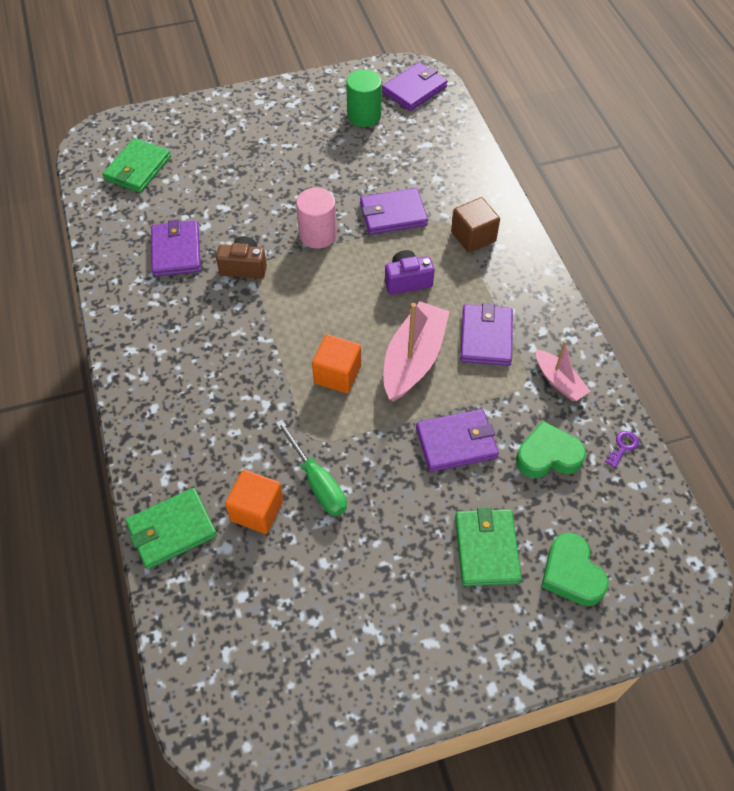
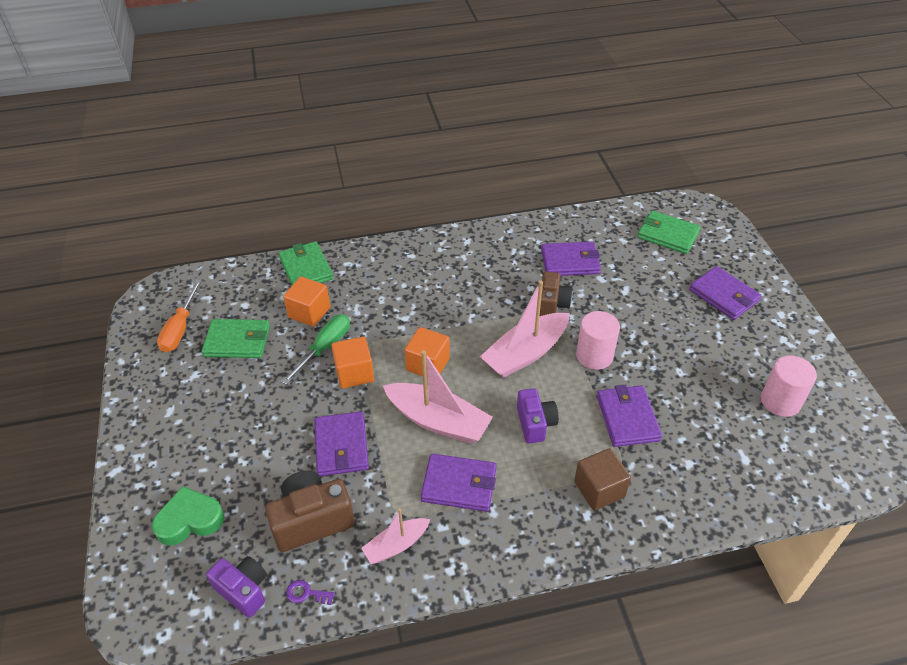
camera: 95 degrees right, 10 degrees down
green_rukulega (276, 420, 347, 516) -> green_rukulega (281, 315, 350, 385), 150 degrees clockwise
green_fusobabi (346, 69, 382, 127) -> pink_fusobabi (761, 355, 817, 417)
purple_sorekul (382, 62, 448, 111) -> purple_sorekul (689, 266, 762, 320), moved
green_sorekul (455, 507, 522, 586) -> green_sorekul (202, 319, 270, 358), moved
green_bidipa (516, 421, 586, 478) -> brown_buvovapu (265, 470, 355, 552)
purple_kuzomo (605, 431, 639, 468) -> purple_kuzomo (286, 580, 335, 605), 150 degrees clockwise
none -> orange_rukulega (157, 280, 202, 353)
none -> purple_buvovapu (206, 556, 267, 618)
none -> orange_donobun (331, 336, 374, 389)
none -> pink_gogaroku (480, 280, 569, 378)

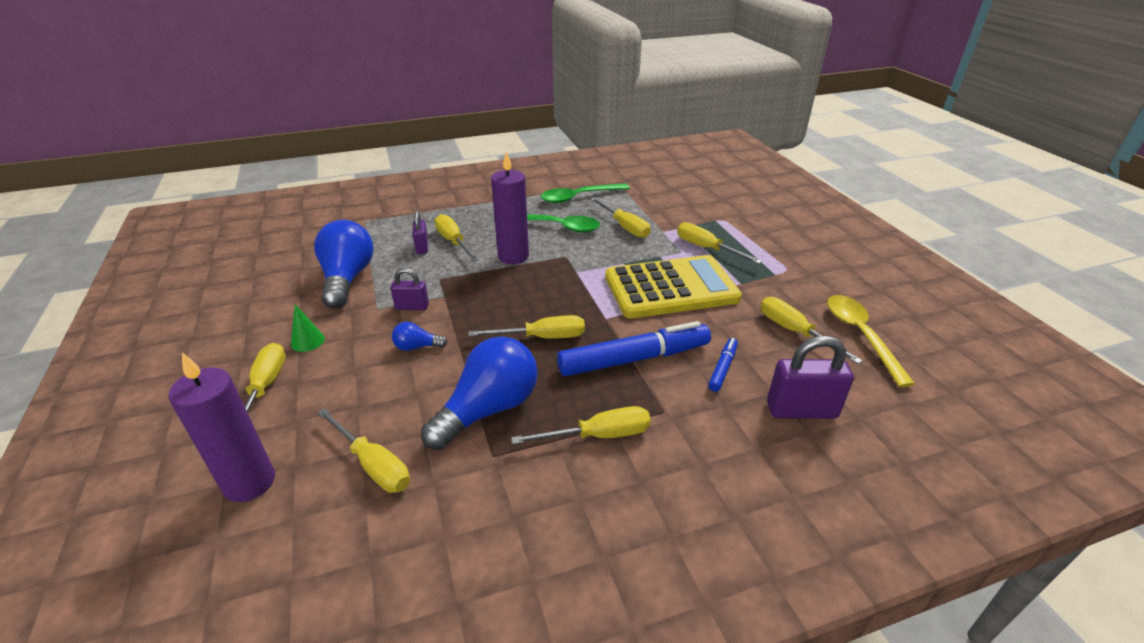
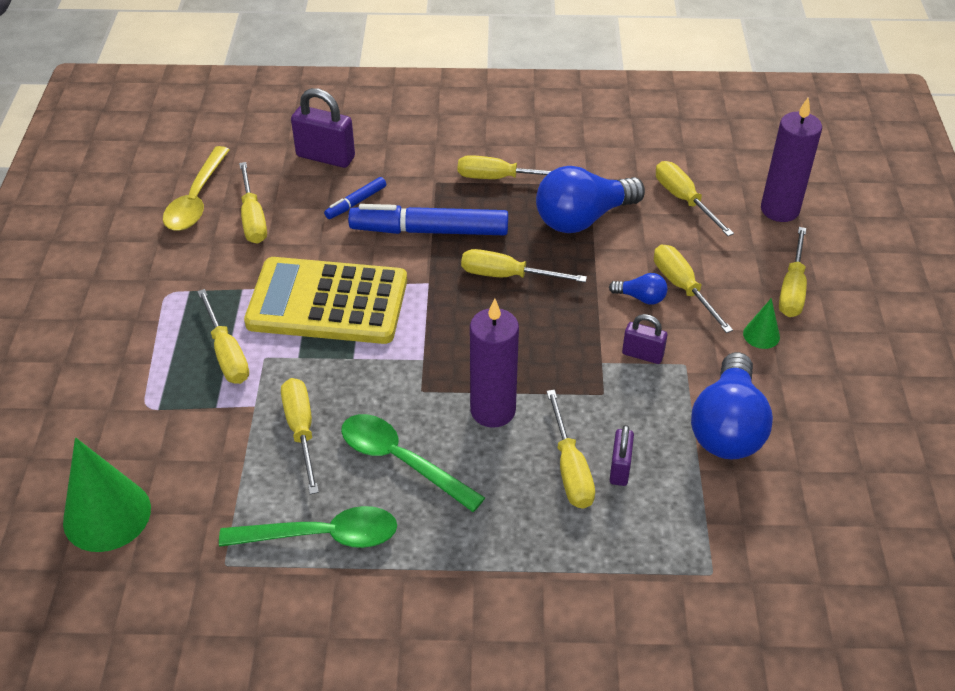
camera: 160 degrees left, 10 degrees up
none -> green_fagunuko (63, 437, 151, 552)
none -> yellow_rukulega (654, 245, 733, 333)

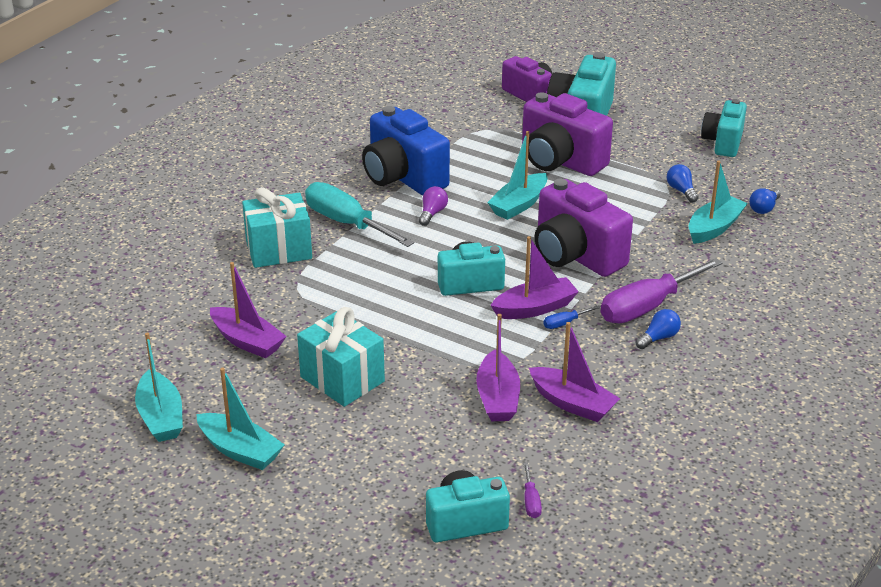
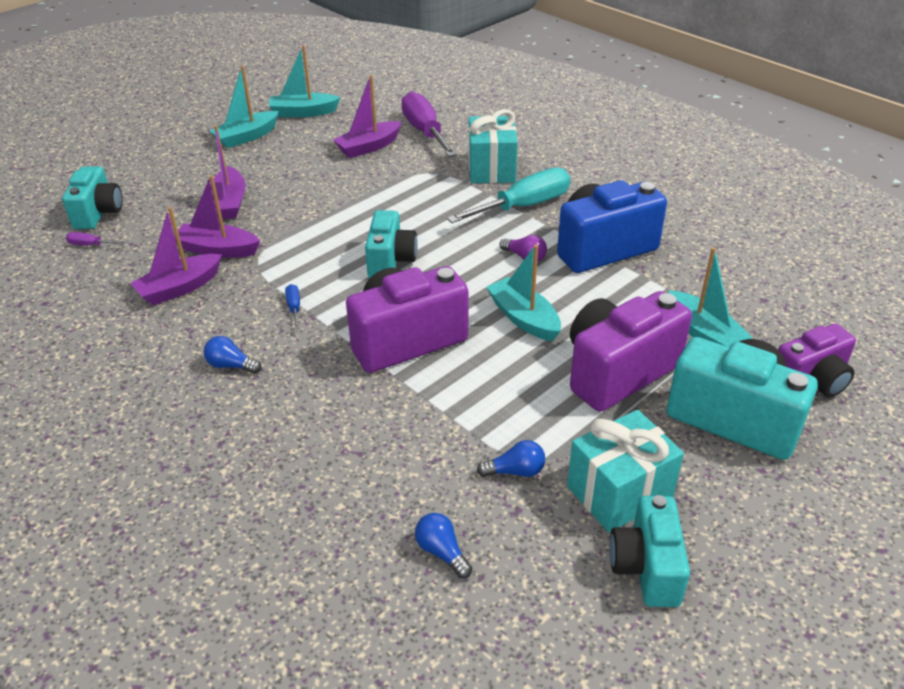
camera: 105 degrees right, 5 degrees up
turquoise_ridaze (297, 307, 385, 407) -> turquoise_ridaze (567, 410, 684, 532), moved
purple_gogaroku (490, 236, 579, 319) -> purple_gogaroku (210, 125, 246, 219), moved
purple_rukulega (601, 258, 723, 323) -> purple_rukulega (401, 91, 457, 157), moved
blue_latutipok (636, 309, 681, 349) -> blue_latutipok (204, 336, 261, 374), 135 degrees clockwise
turquoise_gogaroku (689, 161, 748, 244) -> turquoise_gogaroku (669, 247, 753, 347), moved
turquoise_buvovapu (701, 99, 747, 157) -> turquoise_buvovapu (609, 495, 690, 607), 120 degrees counterclockwise

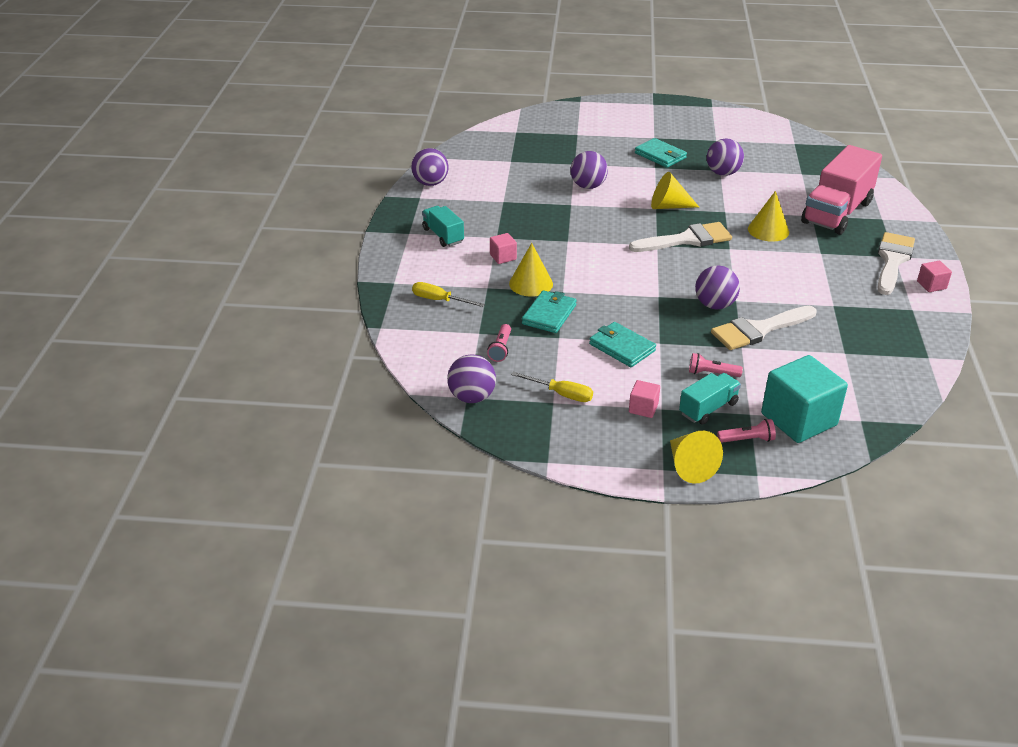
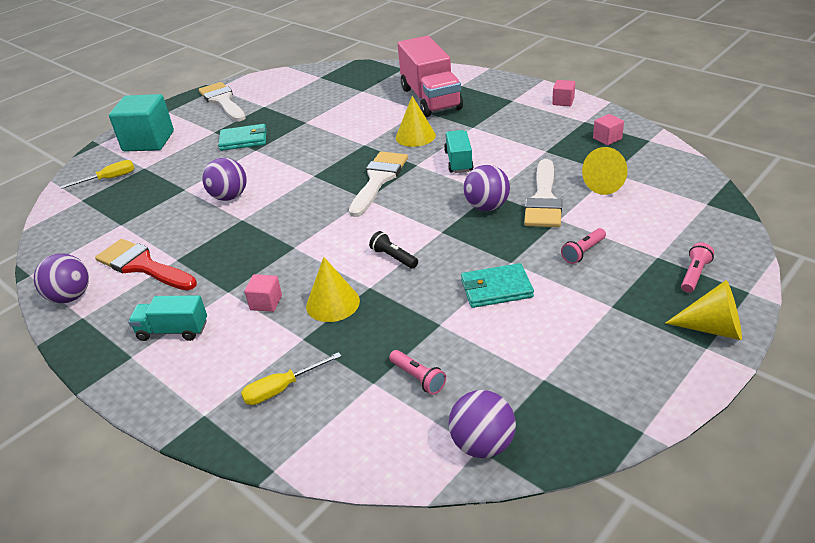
camera: 50 degrees left, 0 degrees up
yellow_rukulega (511, 372, 593, 402) -> yellow_rukulega (60, 160, 134, 189), moved
turquoise_sorekul (522, 290, 577, 333) -> none
pink_donobun (629, 380, 660, 418) -> pink_donobun (593, 114, 624, 145), moved
yellow_fagunuko (651, 172, 699, 209) -> yellow_fagunuko (582, 147, 628, 195), moved
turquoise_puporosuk (679, 373, 741, 424) -> turquoise_puporosuk (444, 130, 474, 173), moved
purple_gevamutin (707, 138, 744, 176) -> none
turquoise_donobun (761, 355, 848, 443) -> turquoise_donobun (109, 94, 174, 152), moved
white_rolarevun (877, 232, 915, 295) -> white_rolarevun (199, 82, 246, 121), moved
none -> red_rolarevun (95, 239, 197, 290)
none -> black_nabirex (369, 231, 418, 269)

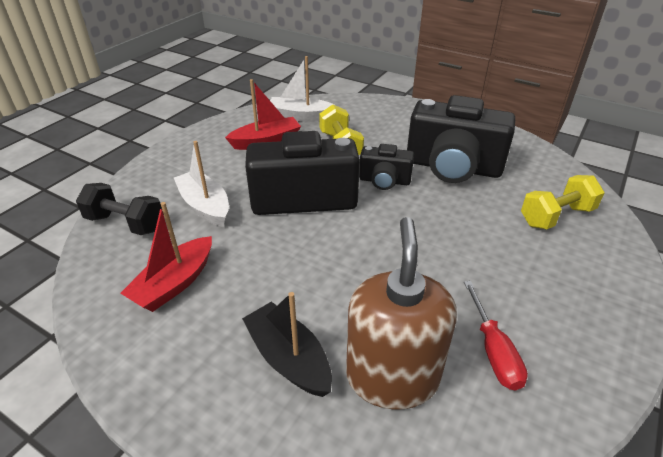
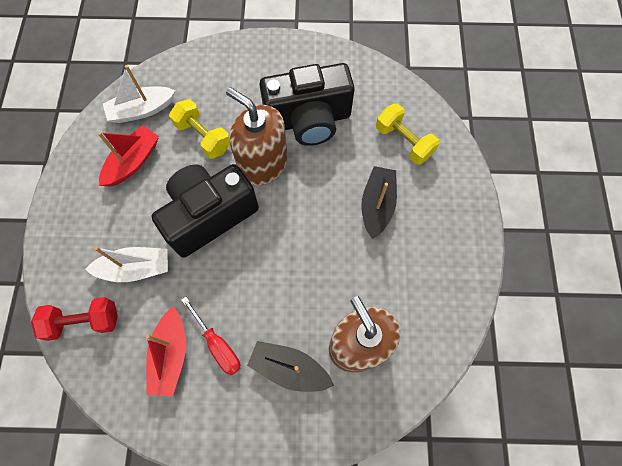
camera: 30 degrees left, 30 degrees up
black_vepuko (76, 183, 164, 235) -> red_vepuko (31, 297, 118, 341)
white_gogaroku (174, 141, 229, 227) -> white_gogaroku (85, 247, 168, 282), 150 degrees clockwise
black_buvovapu (359, 144, 414, 190) -> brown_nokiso (226, 87, 288, 186)
red_rukulega (464, 281, 528, 391) -> red_rukulega (181, 296, 240, 375), moved
yellow_vepuko (521, 175, 605, 229) -> yellow_vepuko (376, 104, 440, 165), 75 degrees counterclockwise
none -> black_gogaroku (361, 166, 397, 239)

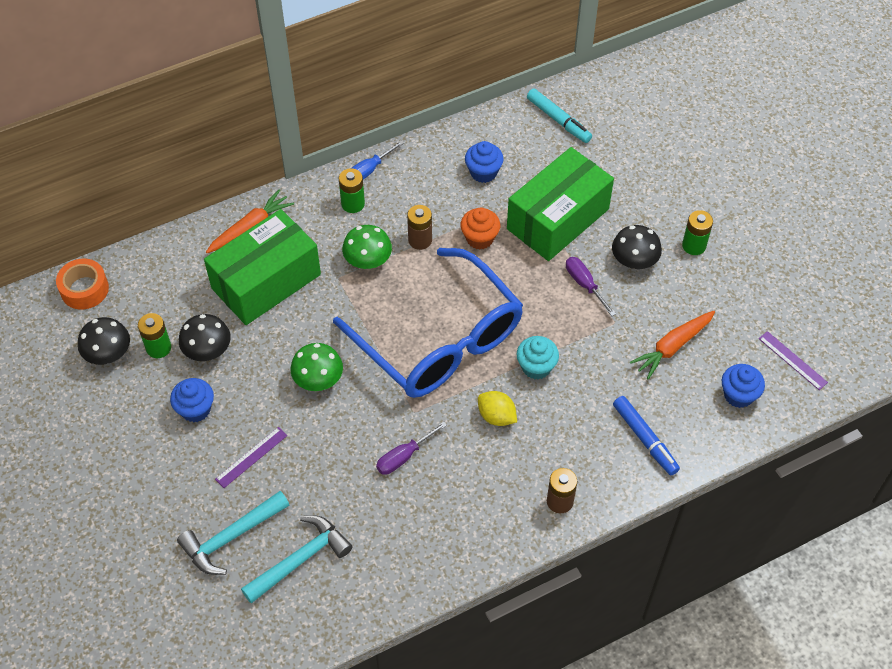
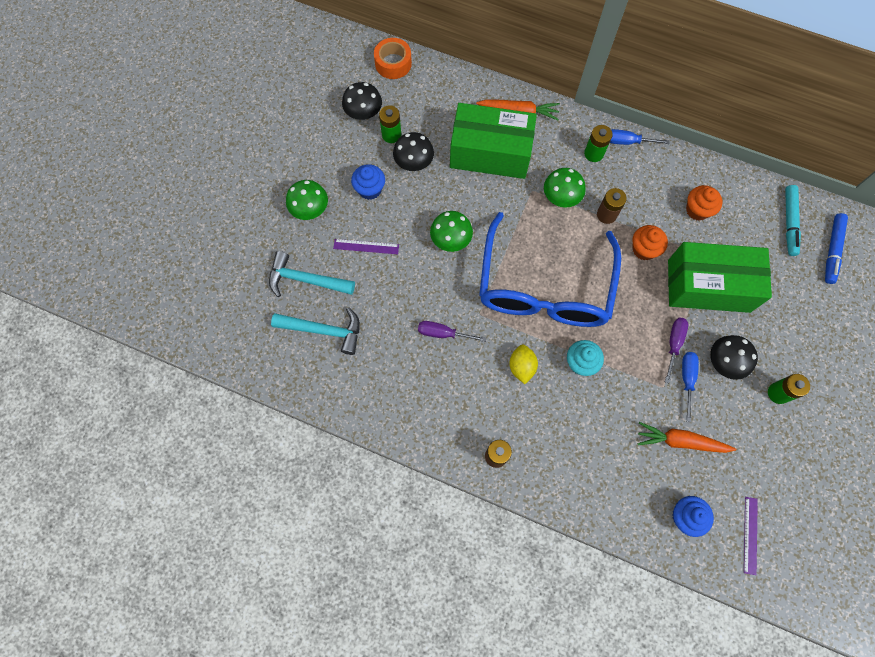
camera: 50 degrees right, 15 degrees up
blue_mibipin (465, 141, 504, 183) -> orange_mibipin (686, 185, 723, 221)
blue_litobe (613, 396, 680, 475) -> blue_litobe (825, 213, 848, 284), moved
none -> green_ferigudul (286, 180, 328, 220)
none -> blue_rukulega (682, 352, 699, 422)

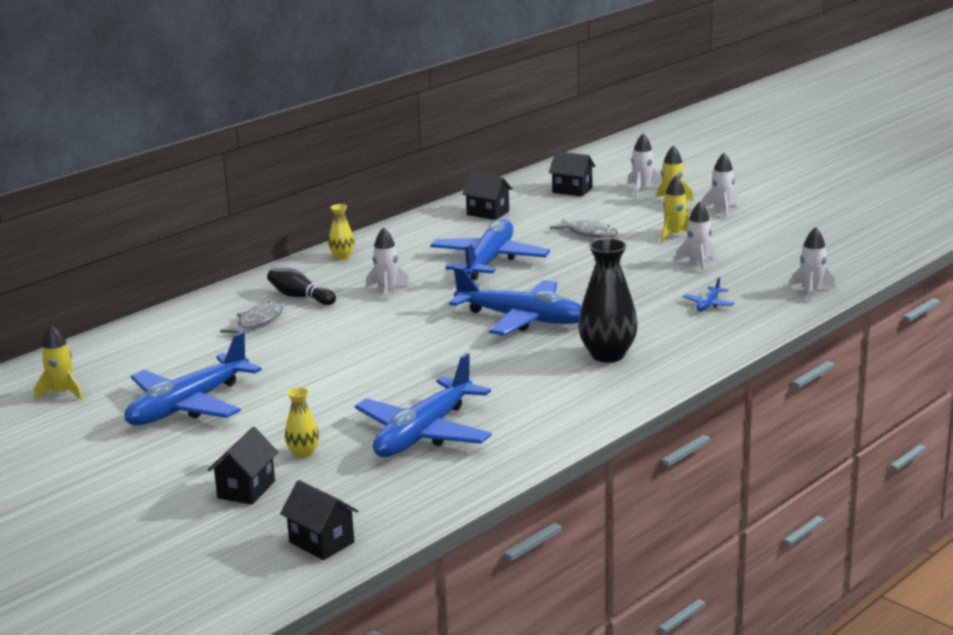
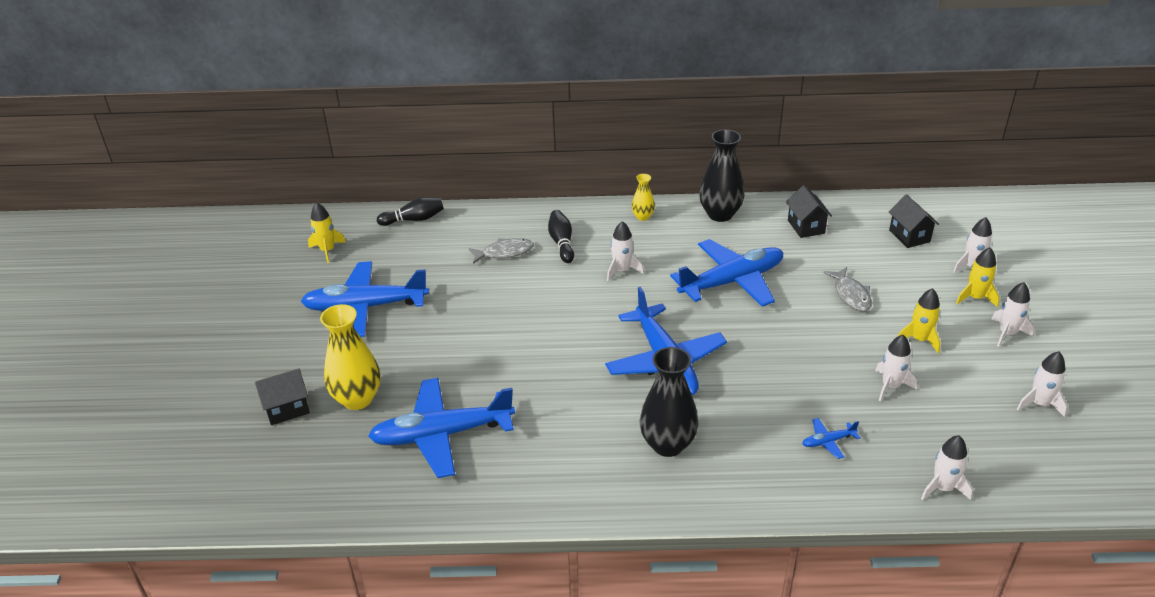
camera: 45 degrees right, 15 degrees up
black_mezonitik (280, 480, 358, 560) -> none
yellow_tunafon (285, 387, 319, 458) -> yellow_tunafon (320, 304, 380, 410), x1.91
none -> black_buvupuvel (377, 197, 444, 226)
none -> black_tunafon (699, 129, 745, 222)
none -> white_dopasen (1017, 351, 1067, 417)

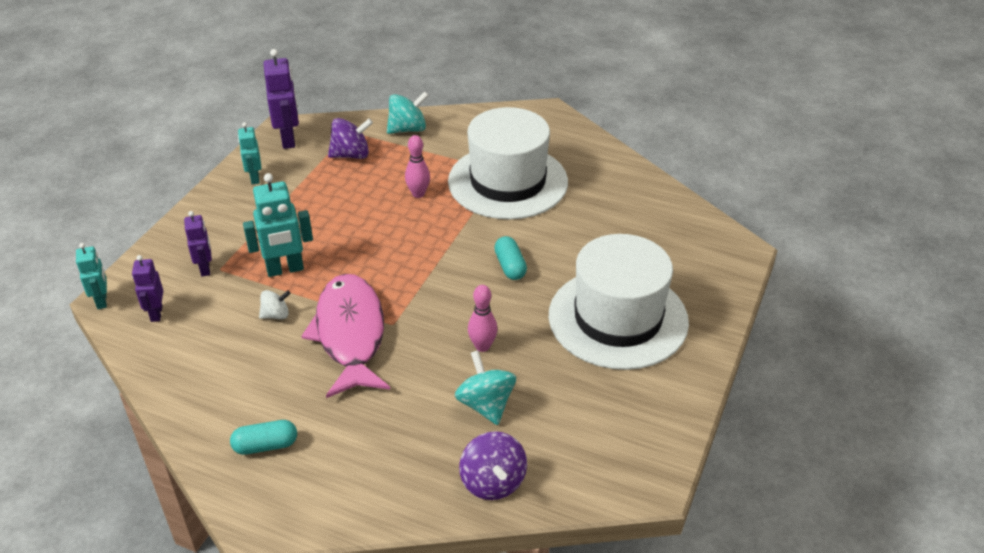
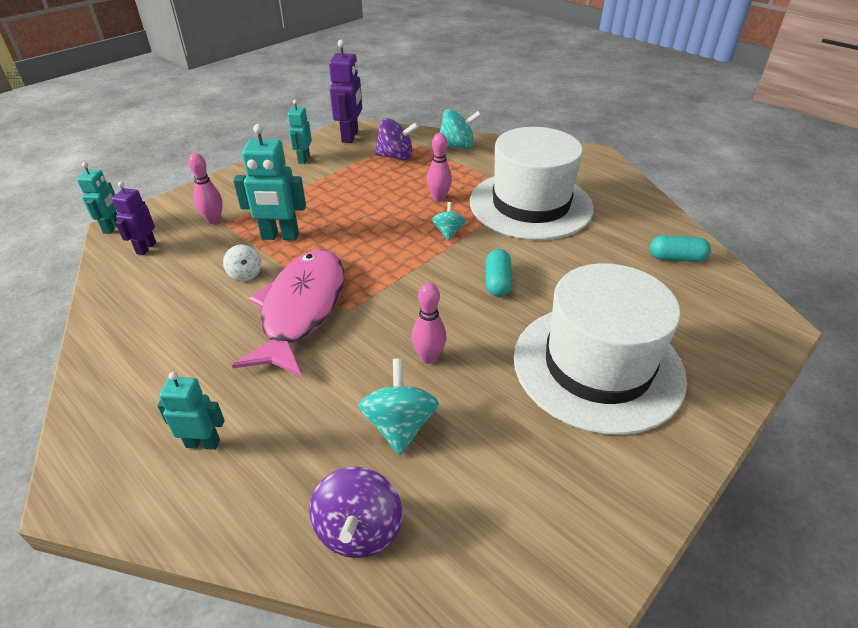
camera: 20 degrees right, 0 degrees up
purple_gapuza (184, 211, 212, 276) -> pink_buvupuvel (188, 153, 222, 224)
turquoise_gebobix (230, 420, 297, 455) -> turquoise_gebobix (650, 235, 711, 262), moved
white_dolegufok (259, 290, 291, 319) -> white_dolegufok (223, 245, 261, 281), 60 degrees clockwise
none -> turquoise_gapuza (157, 372, 224, 450)
none -> turquoise_dolegufok (432, 202, 466, 241)

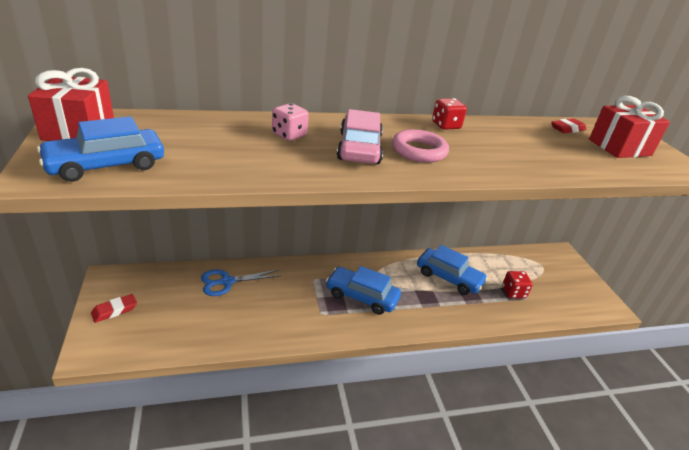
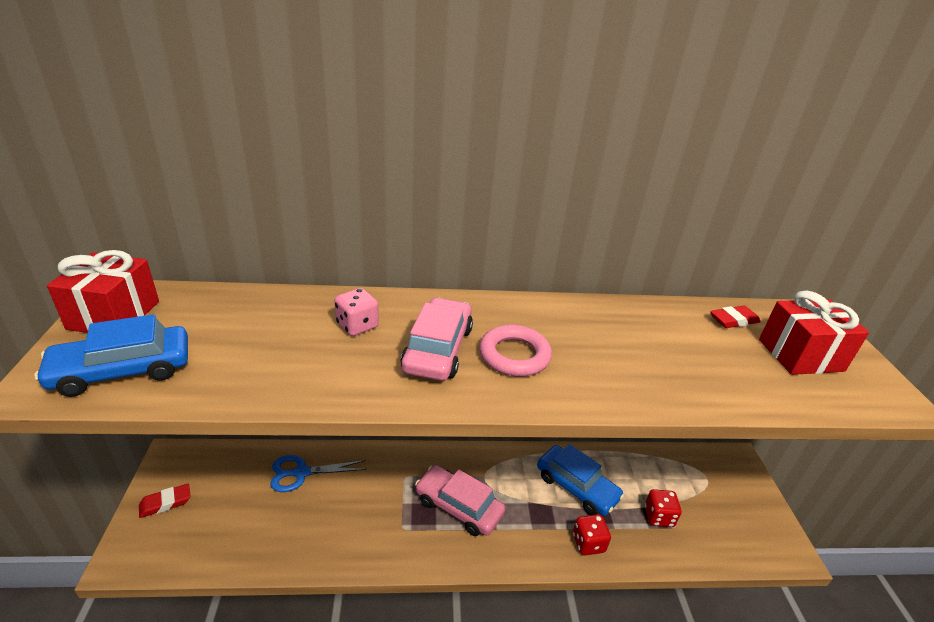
camera: 10 degrees right, 0 degrees up
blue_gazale (326, 266, 401, 315) -> pink_gazale (415, 465, 506, 536)
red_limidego (432, 98, 467, 130) -> red_limidego (573, 514, 611, 556), moved

